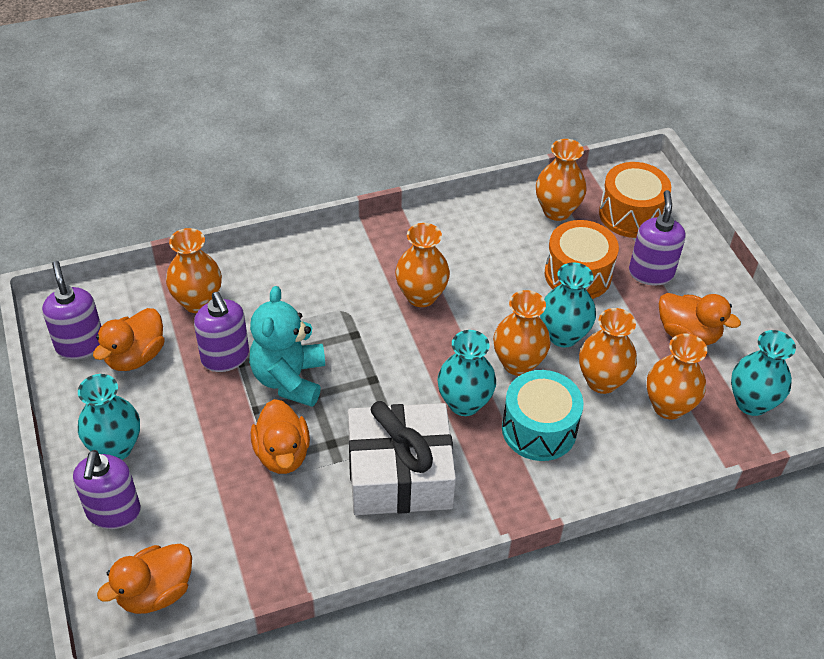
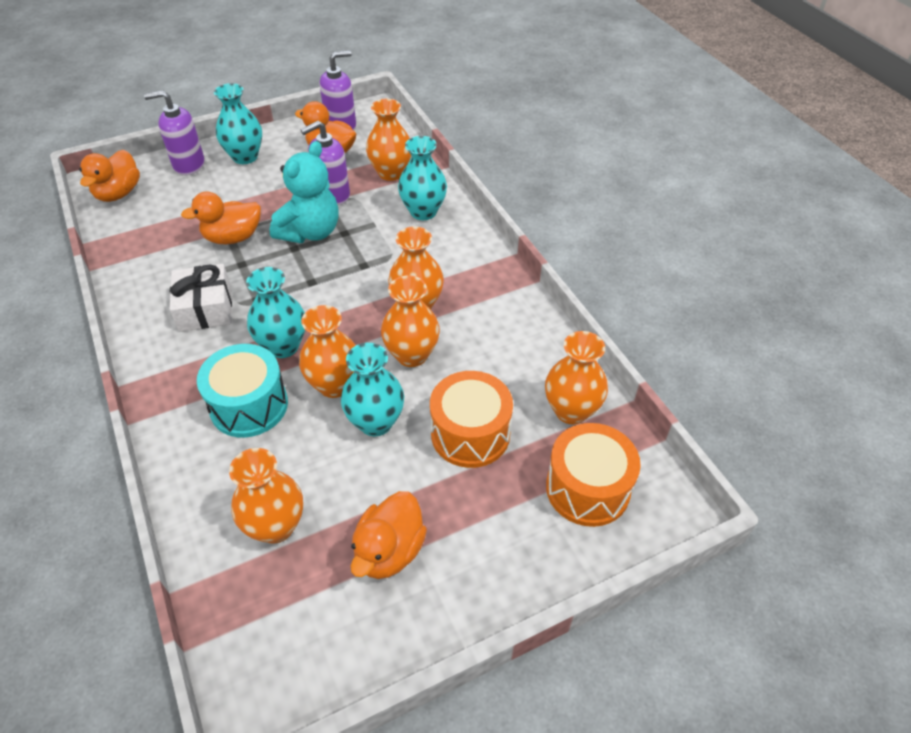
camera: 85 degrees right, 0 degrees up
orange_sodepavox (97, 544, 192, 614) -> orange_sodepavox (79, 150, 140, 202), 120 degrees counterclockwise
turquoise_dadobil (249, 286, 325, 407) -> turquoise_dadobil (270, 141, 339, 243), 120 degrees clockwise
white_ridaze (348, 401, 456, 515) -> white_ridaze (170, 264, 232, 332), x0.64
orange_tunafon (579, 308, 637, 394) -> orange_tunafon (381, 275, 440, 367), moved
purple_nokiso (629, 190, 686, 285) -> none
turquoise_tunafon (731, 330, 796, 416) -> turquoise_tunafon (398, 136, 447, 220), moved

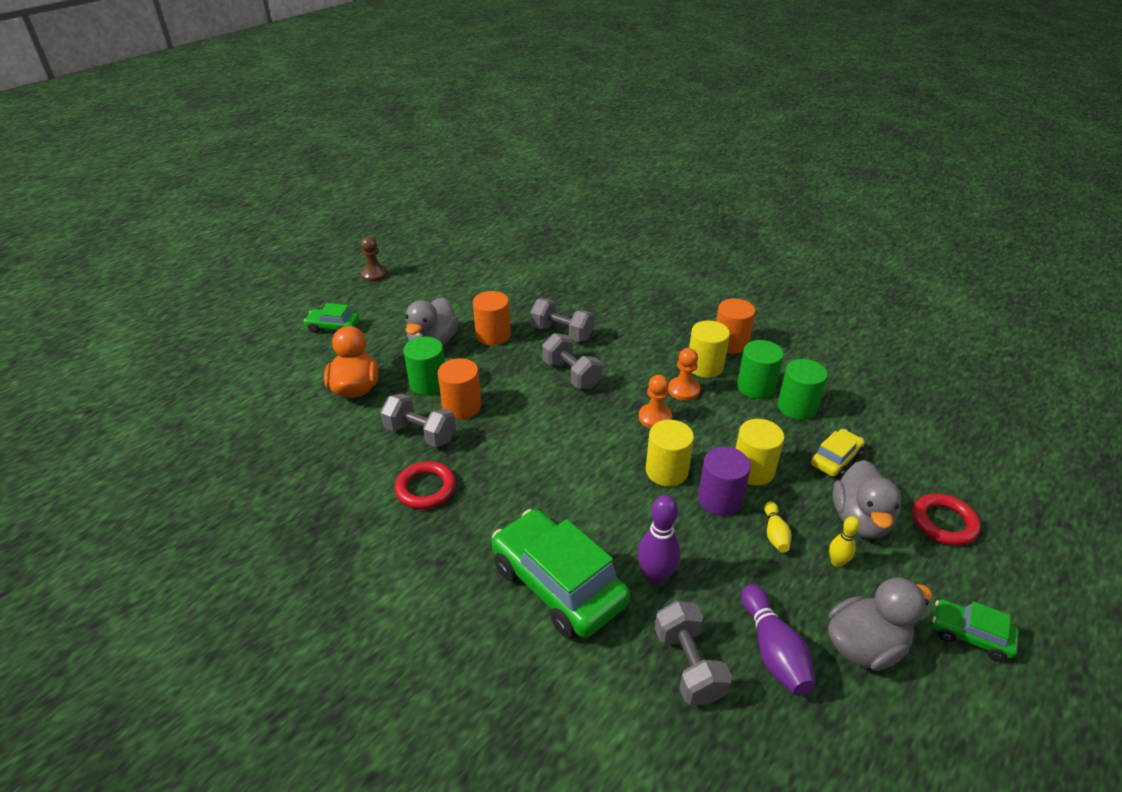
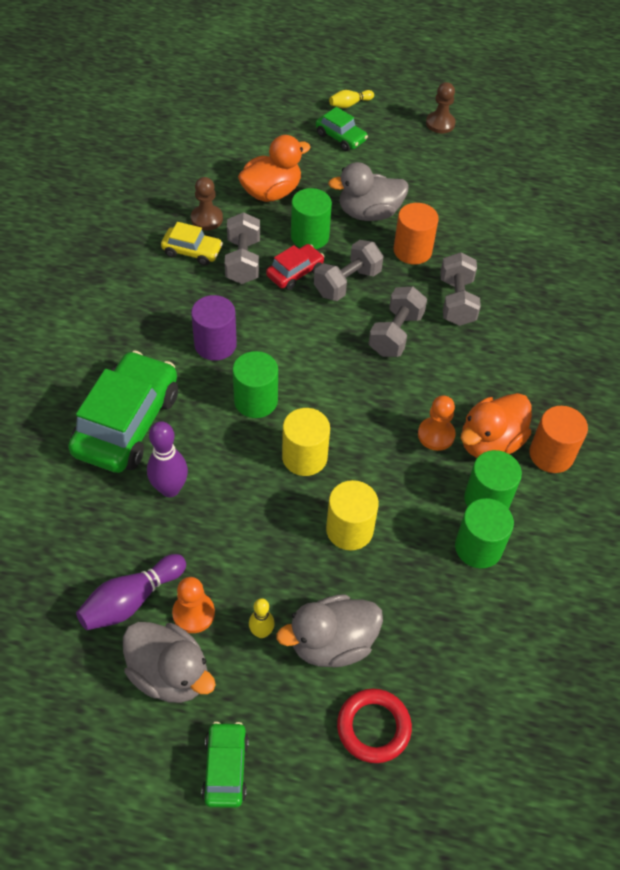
camera: 60 degrees right, 15 degrees up
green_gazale (304, 303, 359, 333) -> green_gazale (316, 107, 368, 151), 150 degrees clockwise
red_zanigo (395, 461, 456, 510) -> none
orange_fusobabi (438, 358, 481, 419) -> red_gazale (266, 244, 324, 290)
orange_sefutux (639, 375, 672, 428) -> orange_sefutux (172, 577, 215, 633), moved
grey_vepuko (655, 601, 732, 705) -> grey_vepuko (314, 240, 384, 301), moved
yellow_fusobabi (689, 320, 730, 378) -> orange_sodepavox (460, 393, 532, 458)
purple_fusobabi (698, 447, 751, 516) -> purple_fusobabi (191, 295, 237, 361), moved
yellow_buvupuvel (764, 501, 792, 552) -> yellow_buvupuvel (329, 90, 374, 108), moved
yellow_gazale (810, 429, 864, 478) -> yellow_gazale (161, 222, 223, 266), moved
none -> brown_sefutux (191, 177, 223, 231)
none -> green_fusobabi (233, 351, 278, 418)

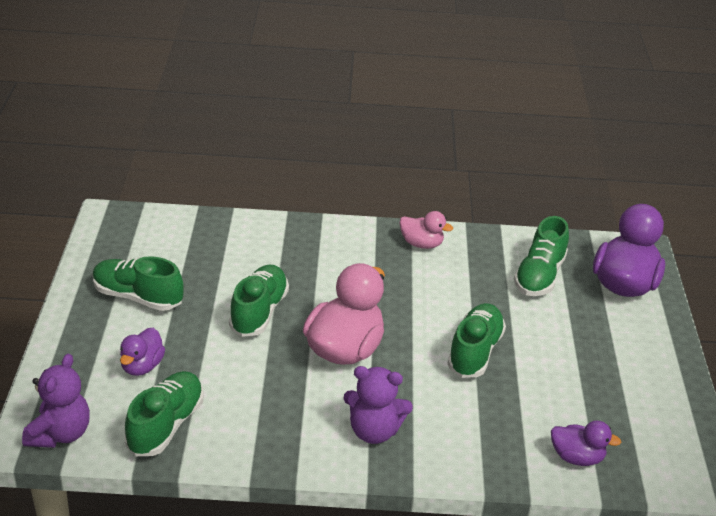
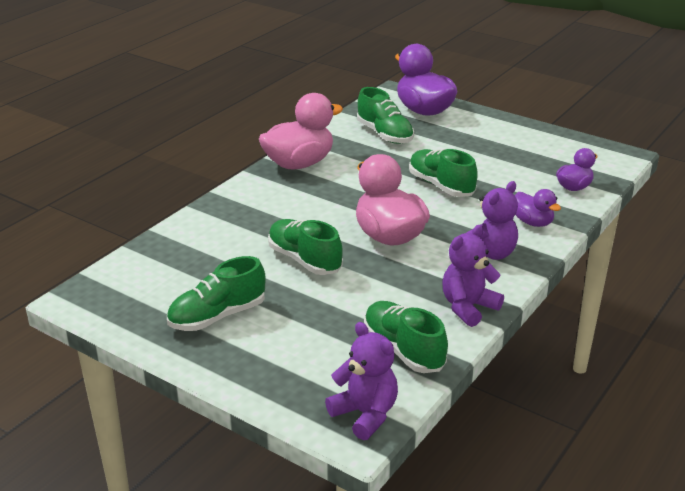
camera: 55 degrees left, 5 degrees down
purple_sodepavox (120, 328, 165, 376) -> purple_sodepavox (515, 189, 561, 227), moved
pink_sodepavox (399, 211, 453, 249) -> pink_sodepavox (259, 93, 343, 170), x1.87
none -> purple_dadobil (442, 225, 504, 327)

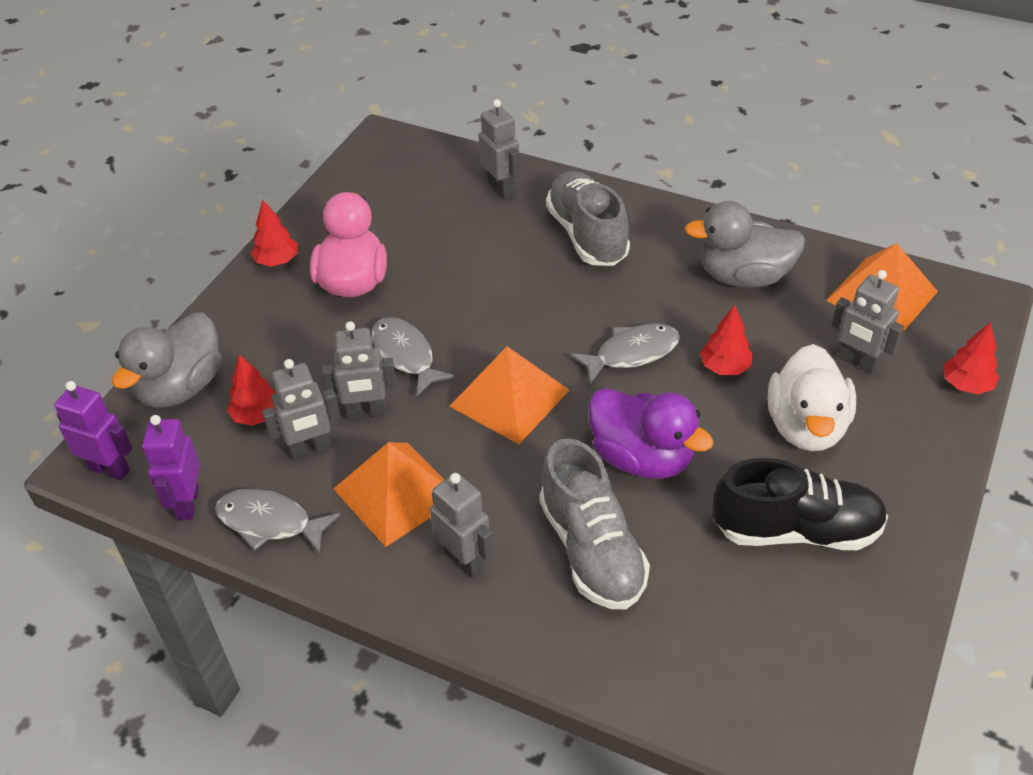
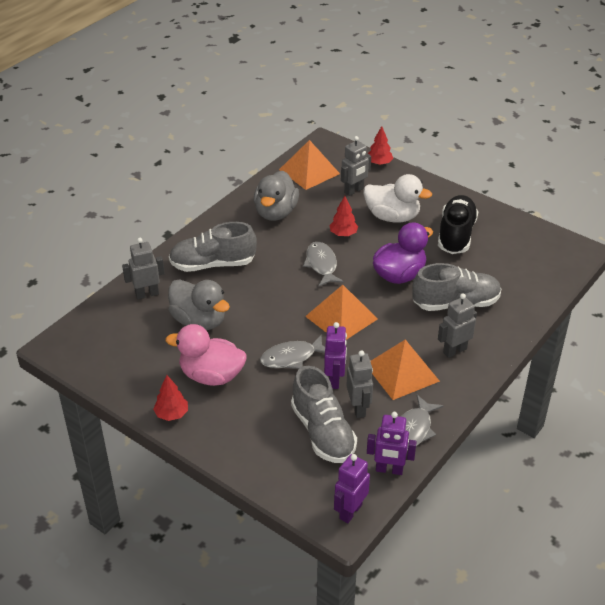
camera: 80 degrees left, 5 degrees down
grey_sodepavox (112, 312, 222, 407) -> grey_sodepavox (168, 279, 230, 330), moved
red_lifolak (227, 354, 277, 426) -> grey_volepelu (291, 366, 357, 463)
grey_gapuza (322, 321, 397, 419) -> purple_gapuza (324, 322, 347, 389)

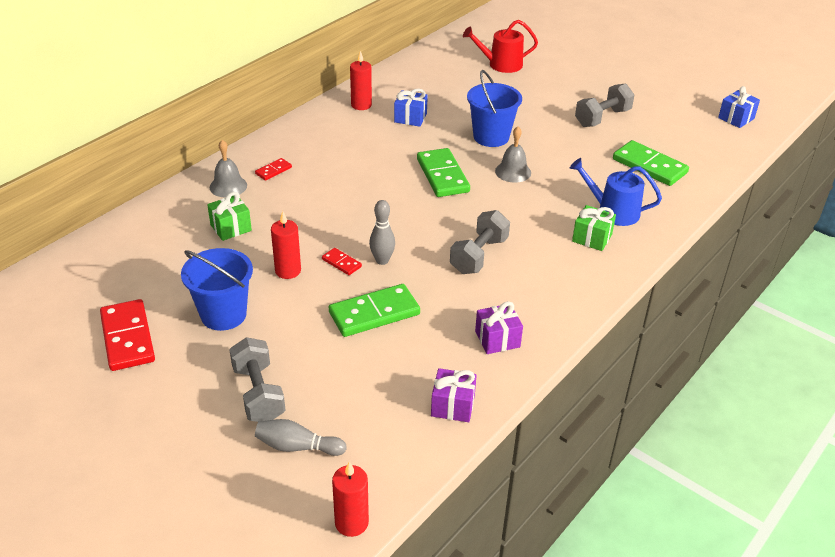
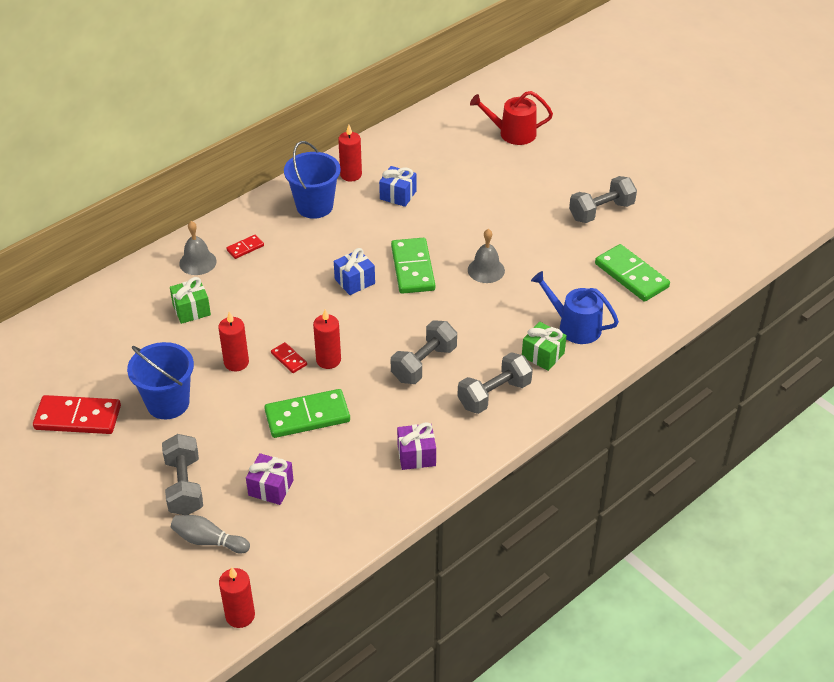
camera: 10 degrees right, 5 degrees up
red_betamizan (100, 299, 155, 371) -> red_betamizan (33, 395, 121, 434), 75 degrees counterclockwise
grey_buvupuvel (369, 200, 395, 265) -> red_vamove (313, 309, 341, 369)
purple_ridaze (431, 368, 477, 422) -> purple_ridaze (246, 453, 294, 505), moved
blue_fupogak (467, 70, 522, 147) -> blue_fupogak (284, 141, 341, 219), moved
blue_ridaze (718, 86, 760, 128) -> blue_ridaze (334, 248, 375, 295), moved
none -> grey_vepuko (457, 352, 533, 414)

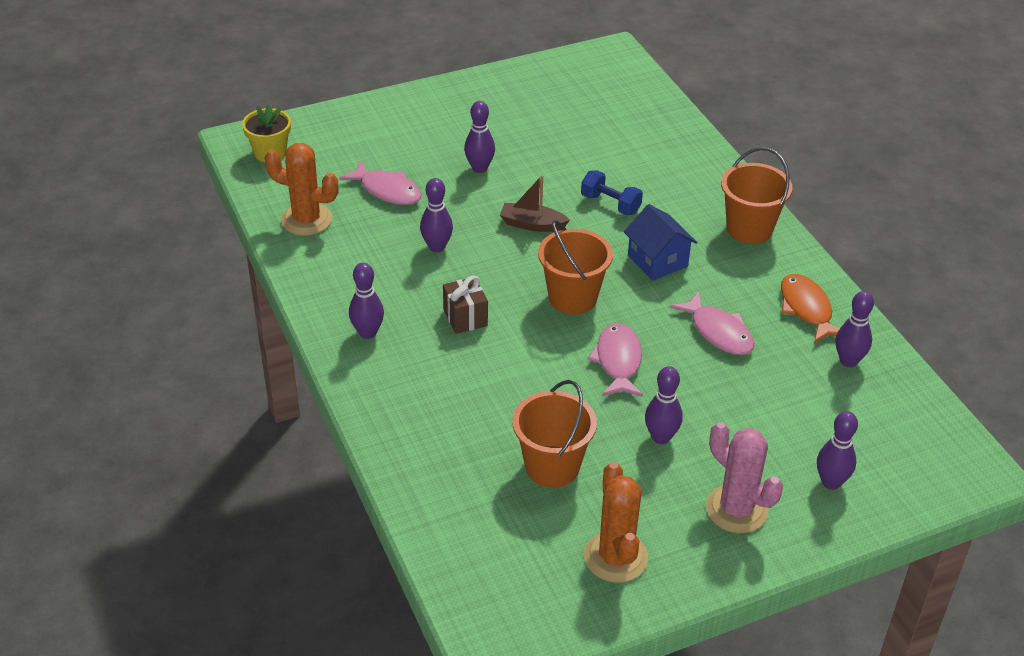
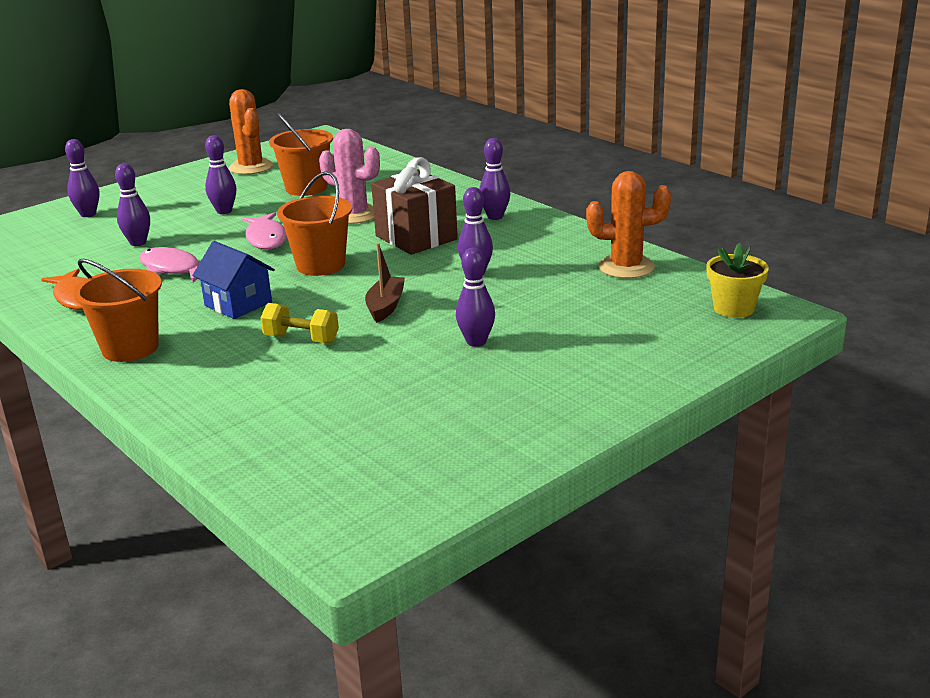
camera: 165 degrees right, 15 degrees down
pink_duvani (339, 161, 422, 205) -> none
brown_ridaze (443, 275, 488, 334) -> brown_ridaze (371, 157, 458, 255), x1.76
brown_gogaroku (500, 175, 570, 232) -> brown_gogaroku (365, 243, 405, 323), 75 degrees counterclockwise
blue_vepuko (581, 170, 643, 215) -> yellow_vepuko (260, 303, 339, 344)
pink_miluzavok (706, 422, 783, 533) -> pink_miluzavok (319, 129, 380, 224), moved
purple_buvupuvel (836, 291, 874, 367) -> purple_buvupuvel (115, 163, 150, 246), moved

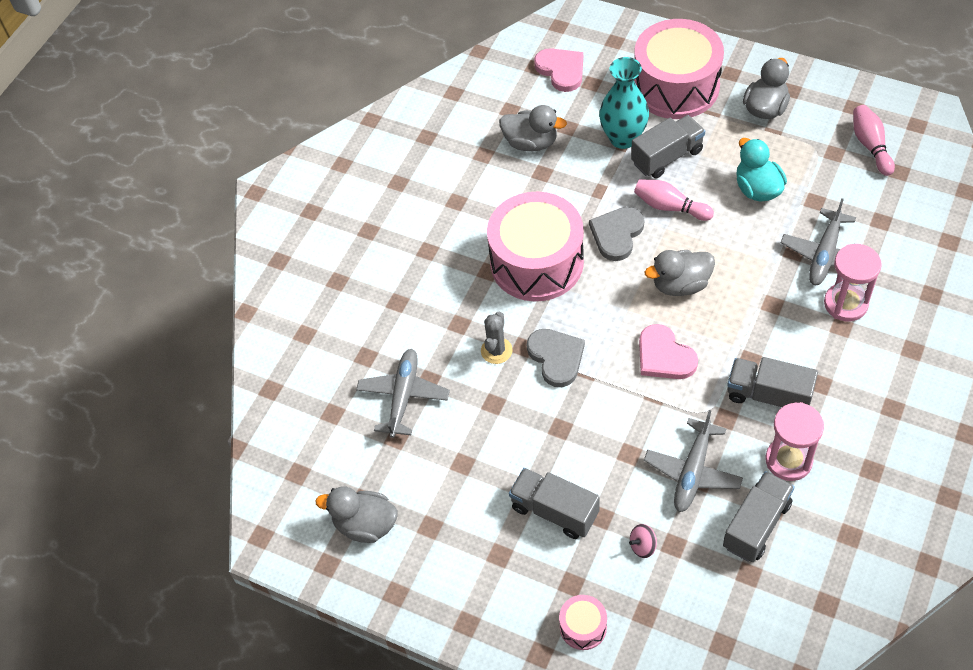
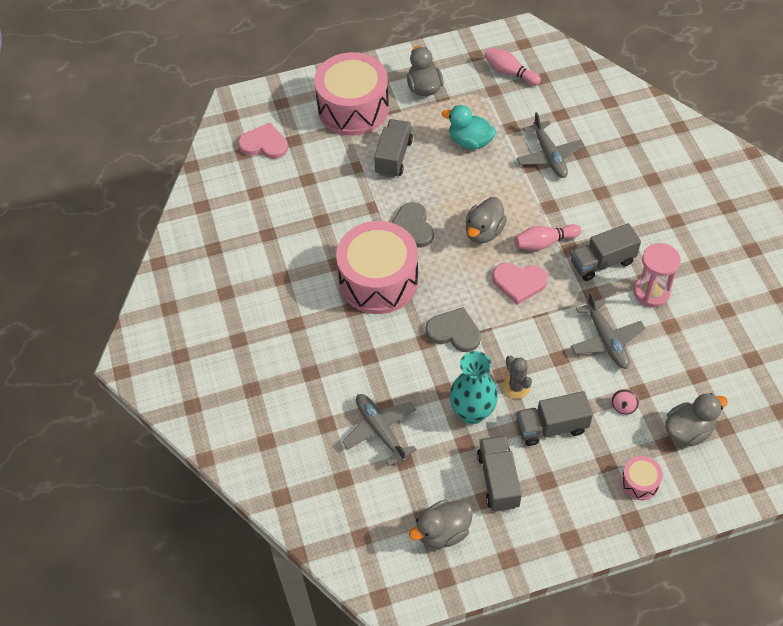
camera: 45 degrees left, 0 degrees up
grey_miluzavok (481, 312, 513, 364) -> grey_miluzavok (503, 356, 532, 399), moved
grey_sodepavox (499, 105, 567, 151) -> grey_sodepavox (665, 393, 728, 446), moved
turquoise_tunafon (599, 57, 649, 149) -> turquoise_tunafon (450, 351, 498, 424), moved
pink_buvupuvel (634, 179, 714, 221) -> pink_buvupuvel (514, 224, 581, 251), moved
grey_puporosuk (723, 471, 795, 562) -> grey_puporosuk (477, 435, 522, 512), moved
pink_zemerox (824, 244, 882, 321) -> none

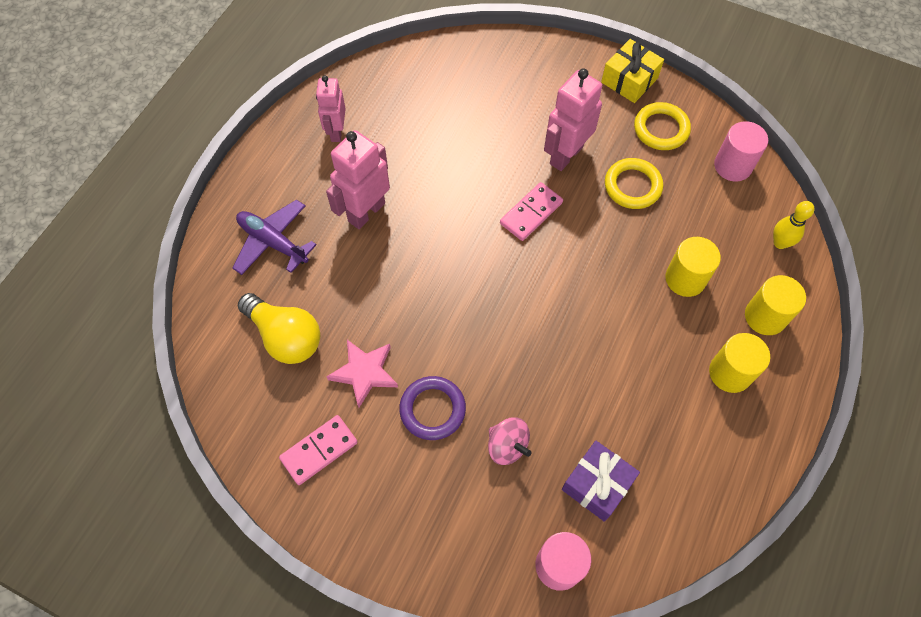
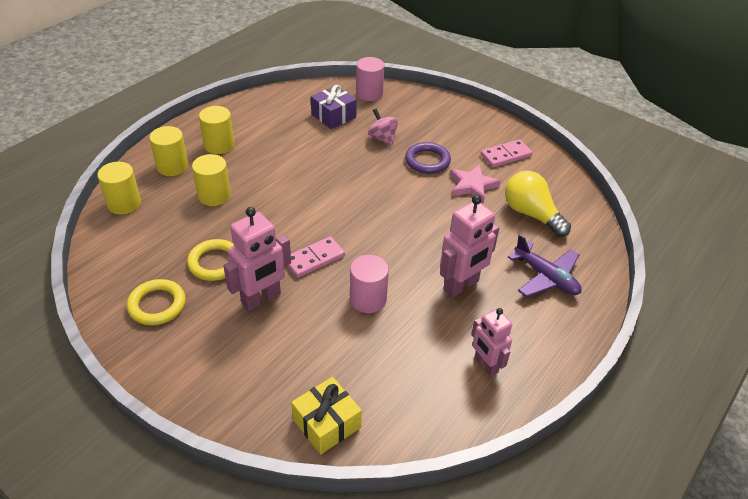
camera: 170 degrees left, 20 degrees down
pink_gapuza (316, 75, 346, 142) -> pink_gapuza (471, 308, 512, 377), 135 degrees clockwise
yellow_ridaze (601, 39, 664, 103) -> yellow_ridaze (291, 377, 362, 455), moved
pink_fusobabi (714, 121, 768, 181) -> pink_fusobabi (350, 255, 389, 313), moved
yellow_buvupuvel (773, 201, 814, 249) -> yellow_fusobabi (97, 162, 141, 215)

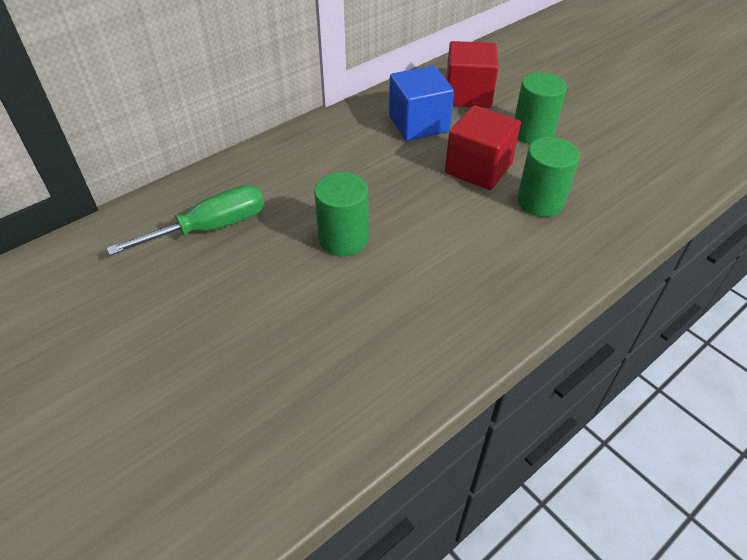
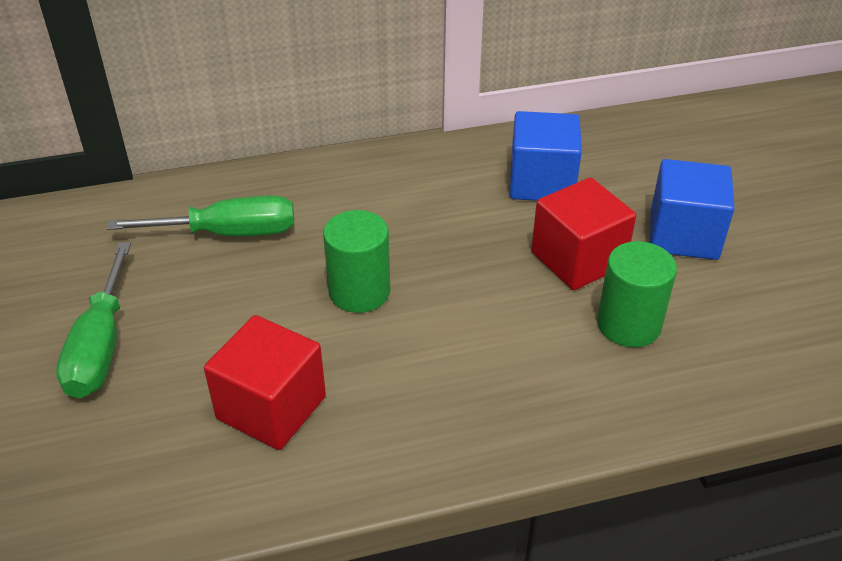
camera: 25 degrees right, 5 degrees down
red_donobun (446, 41, 498, 108) -> red_donobun (204, 315, 326, 450), moved
green_fusobabi (514, 72, 567, 144) -> blue_donobun (650, 159, 735, 260)
none -> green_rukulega (56, 242, 131, 398)

